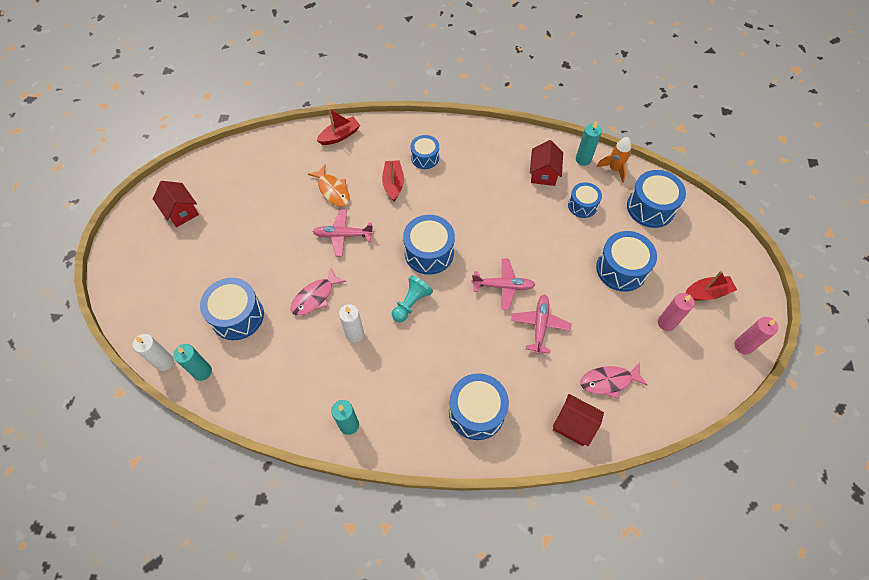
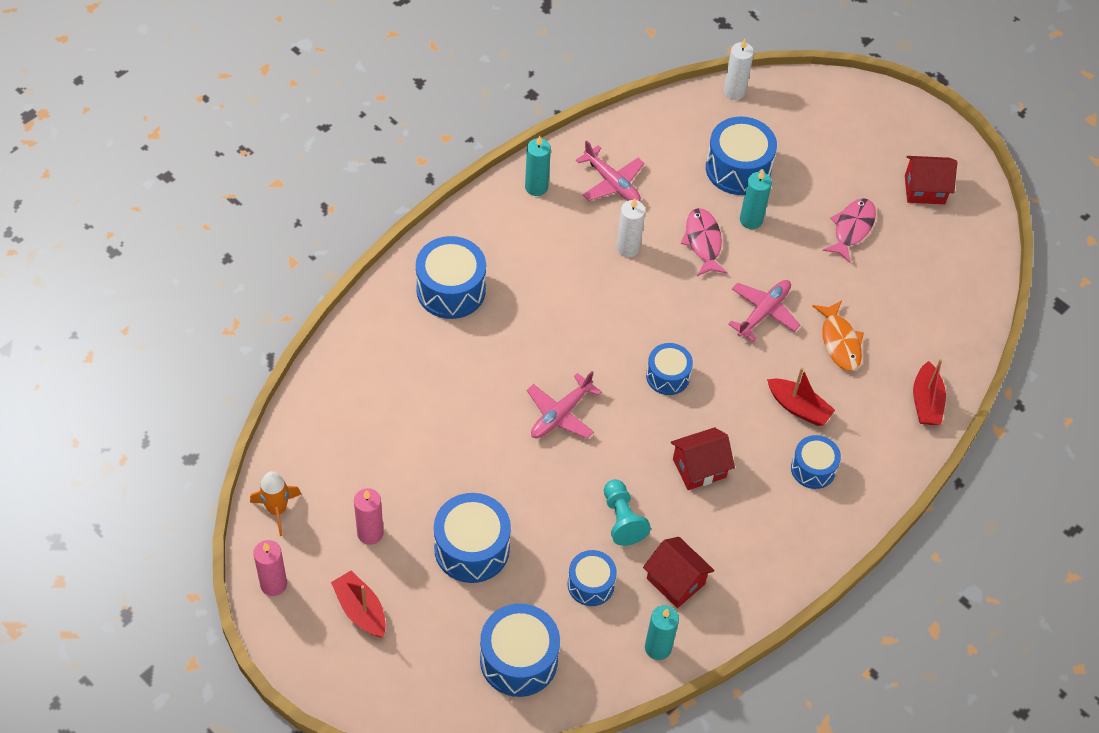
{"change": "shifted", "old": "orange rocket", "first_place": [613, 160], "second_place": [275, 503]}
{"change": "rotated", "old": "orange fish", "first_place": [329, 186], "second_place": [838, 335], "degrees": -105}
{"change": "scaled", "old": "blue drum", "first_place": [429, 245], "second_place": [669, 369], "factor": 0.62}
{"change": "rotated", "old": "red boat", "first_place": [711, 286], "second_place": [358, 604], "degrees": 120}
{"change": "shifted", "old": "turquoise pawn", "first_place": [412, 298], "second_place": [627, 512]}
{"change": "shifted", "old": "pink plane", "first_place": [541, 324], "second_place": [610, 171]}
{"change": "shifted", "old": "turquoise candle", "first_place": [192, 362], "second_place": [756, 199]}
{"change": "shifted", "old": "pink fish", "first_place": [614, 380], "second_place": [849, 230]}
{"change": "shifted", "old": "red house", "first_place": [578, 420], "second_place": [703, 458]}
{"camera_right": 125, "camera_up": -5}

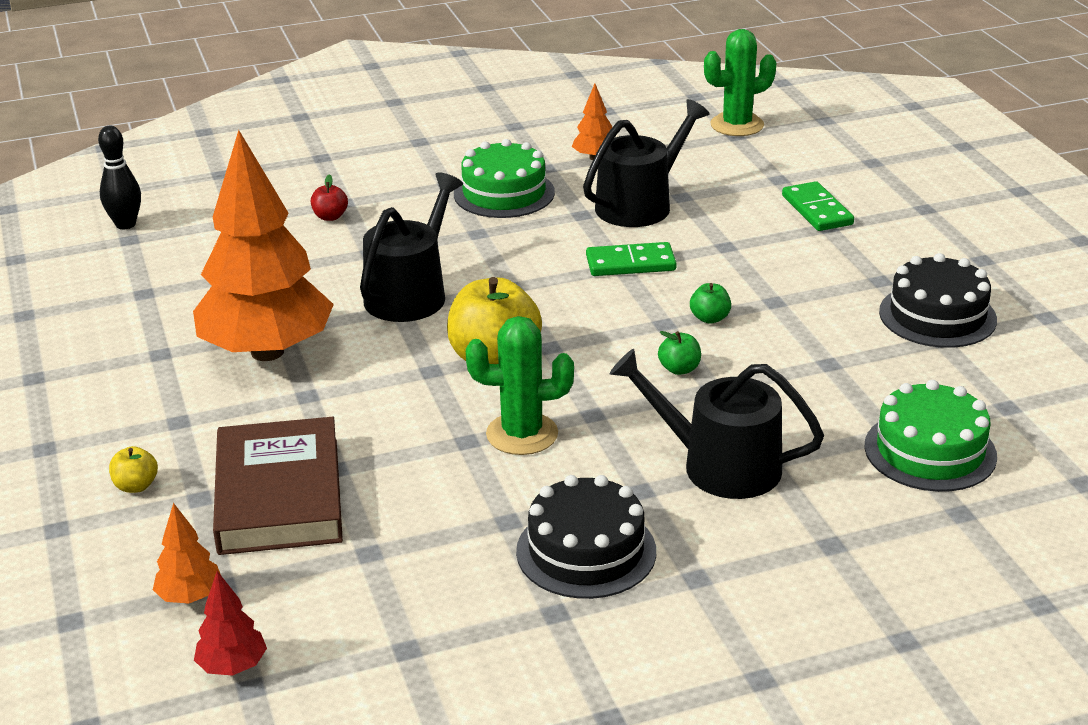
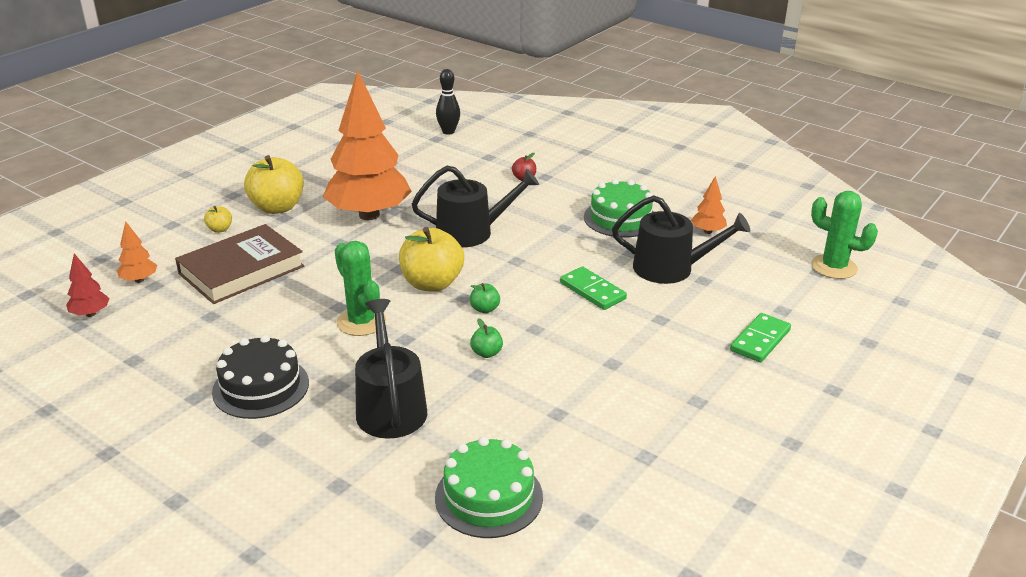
{"change": "gone", "old": "black cake", "first_place": [938, 300]}
{"change": "shifted", "old": "green apple", "first_place": [710, 303], "second_place": [485, 298]}
{"change": "new", "new": "yellow apple", "second_place": [274, 184]}
{"camera_right": 55, "camera_up": 0}

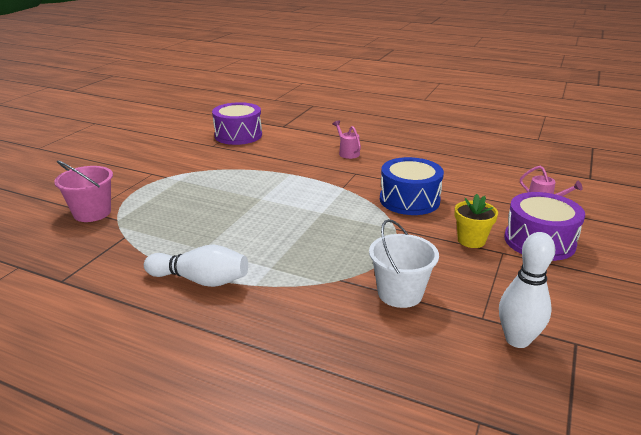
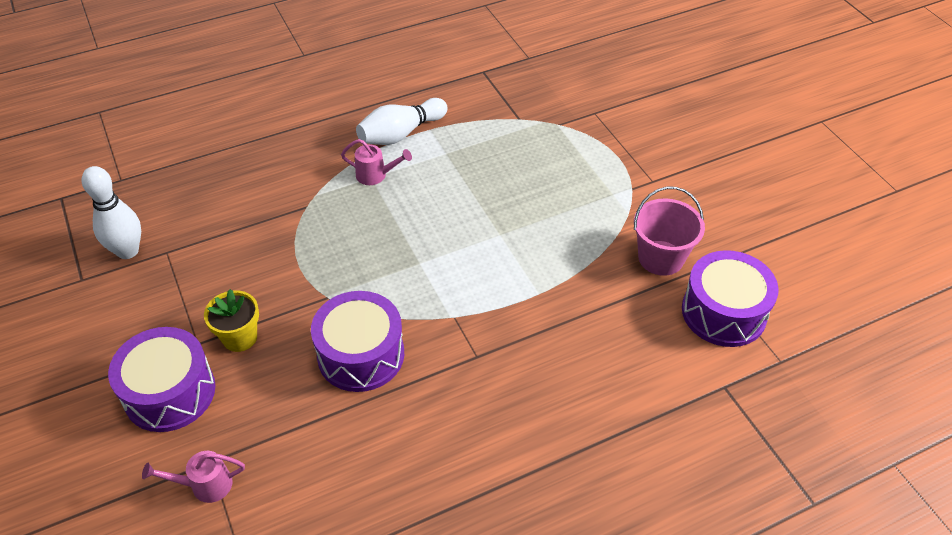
{"change": "shifted", "old": "pink watering can", "first_place": [347, 139], "second_place": [376, 162]}
{"change": "repainted", "old": "blue drum", "new": "purple drum", "first_place": [412, 186], "second_place": [357, 341]}
{"change": "shifted", "old": "pink bucket", "first_place": [83, 191], "second_place": [669, 231]}
{"change": "gone", "old": "white bucket", "first_place": [404, 263]}
{"camera_right": 130, "camera_up": 20}

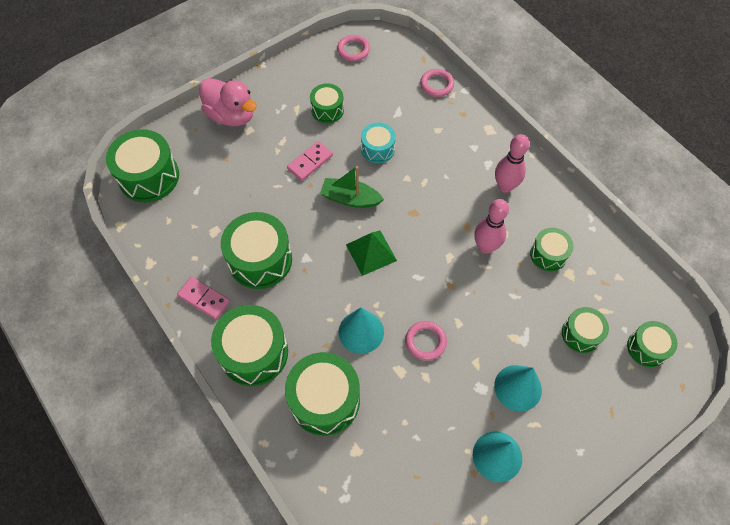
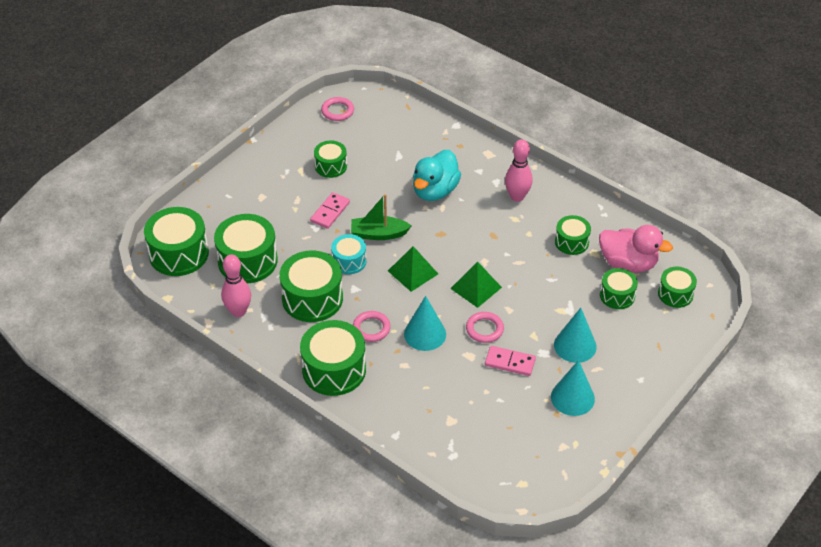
{"change": "shifted", "old": "pink ring", "first_place": [437, 83], "second_place": [372, 326]}
{"change": "shifted", "old": "pink duck", "first_place": [228, 102], "second_place": [636, 249]}
{"change": "shifted", "old": "turquoise drum", "first_place": [378, 142], "second_place": [348, 254]}
{"change": "shifted", "old": "pink bowling pin", "first_place": [491, 226], "second_place": [236, 285]}
{"change": "shifted", "old": "pink domino", "first_place": [203, 297], "second_place": [510, 361]}
{"change": "shifted", "old": "green drum", "first_place": [322, 394], "second_place": [246, 248]}
{"change": "new", "new": "turquoise duck", "second_place": [437, 175]}
{"change": "new", "new": "green pyramid", "second_place": [476, 285]}
{"camera_right": -15, "camera_up": -15}

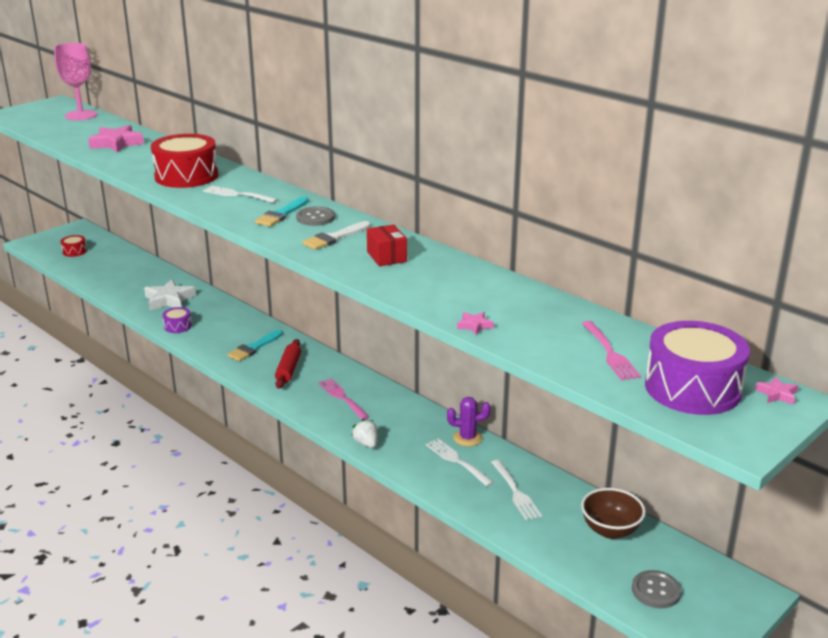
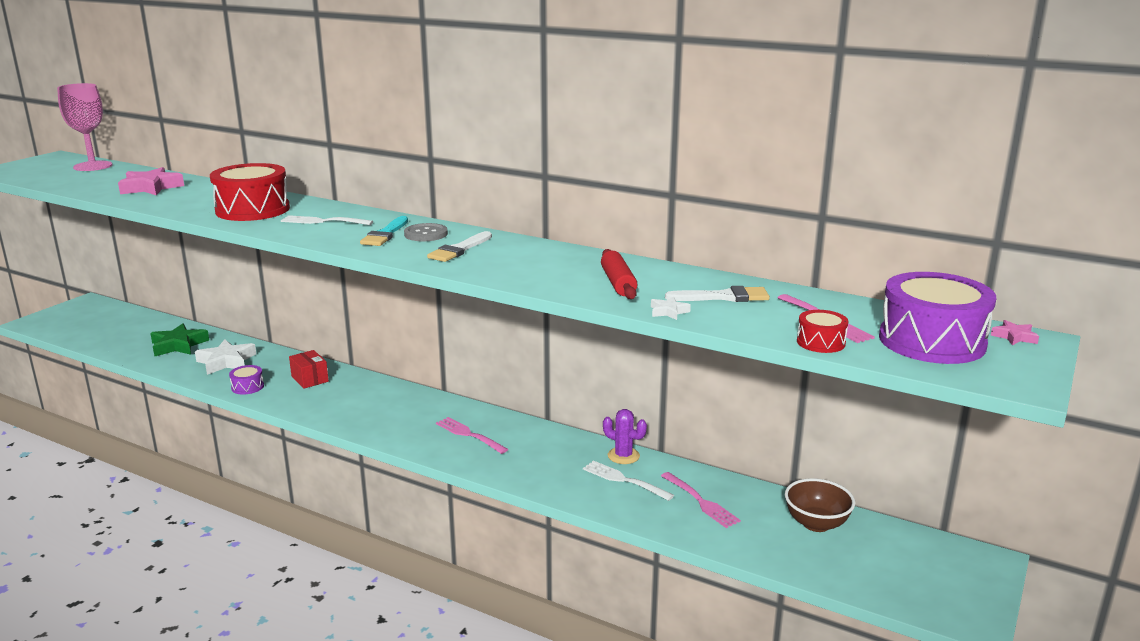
{"change": "shifted", "old": "red box", "first_place": [387, 245], "second_place": [309, 369]}
{"change": "shifted", "old": "red drum", "first_place": [73, 246], "second_place": [822, 331]}
{"change": "repainted", "old": "pink star", "new": "white star", "first_place": [475, 323], "second_place": [671, 308]}
{"change": "gone", "old": "turquoise brush", "first_place": [255, 345]}
{"change": "shifted", "old": "red rolling pin", "first_place": [288, 364], "second_place": [619, 274]}
{"change": "rotated", "old": "purple cactus", "first_place": [469, 421], "second_place": [625, 436], "degrees": 45}
{"change": "gone", "old": "white strawberry", "first_place": [364, 433]}
{"change": "repainted", "old": "white fork", "new": "pink fork", "first_place": [516, 490], "second_place": [701, 500]}
{"change": "gone", "old": "grey button", "first_place": [656, 589]}
{"change": "new", "new": "white brush", "second_place": [717, 294]}
{"change": "new", "new": "green star", "second_place": [179, 340]}
{"camera_right": -15, "camera_up": -5}

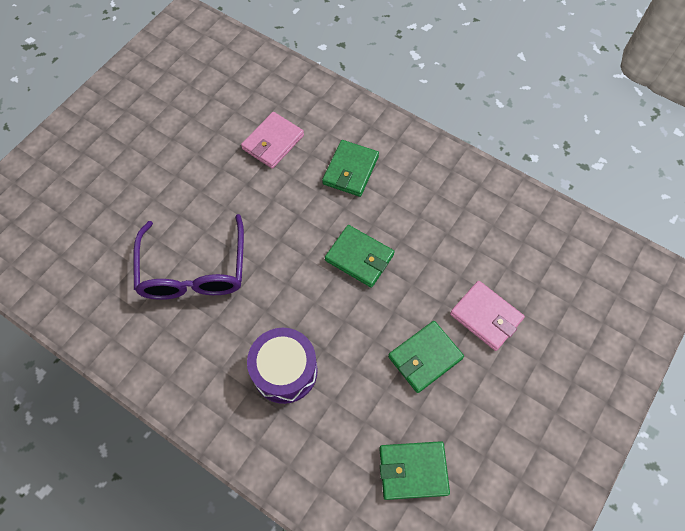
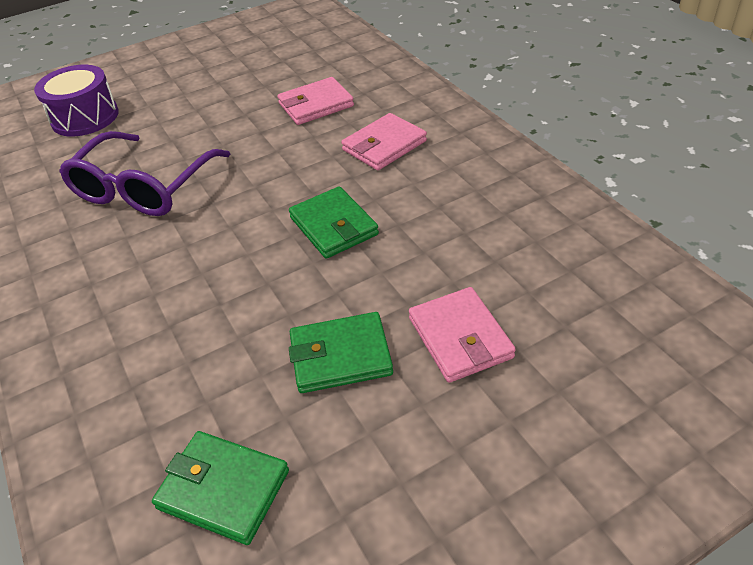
{"change": "repainted", "old": "green wallet", "new": "pink wallet", "first_place": [350, 168], "second_place": [384, 141]}
{"change": "shifted", "old": "purple drum", "first_place": [282, 366], "second_place": [76, 100]}
{"camera_right": 30, "camera_up": -20}

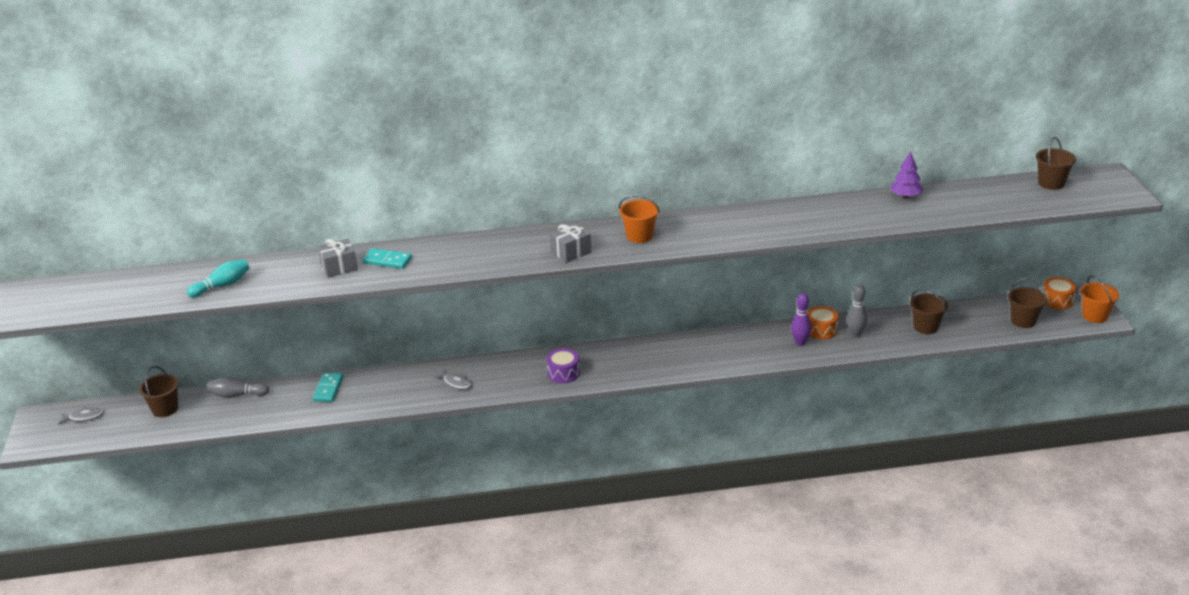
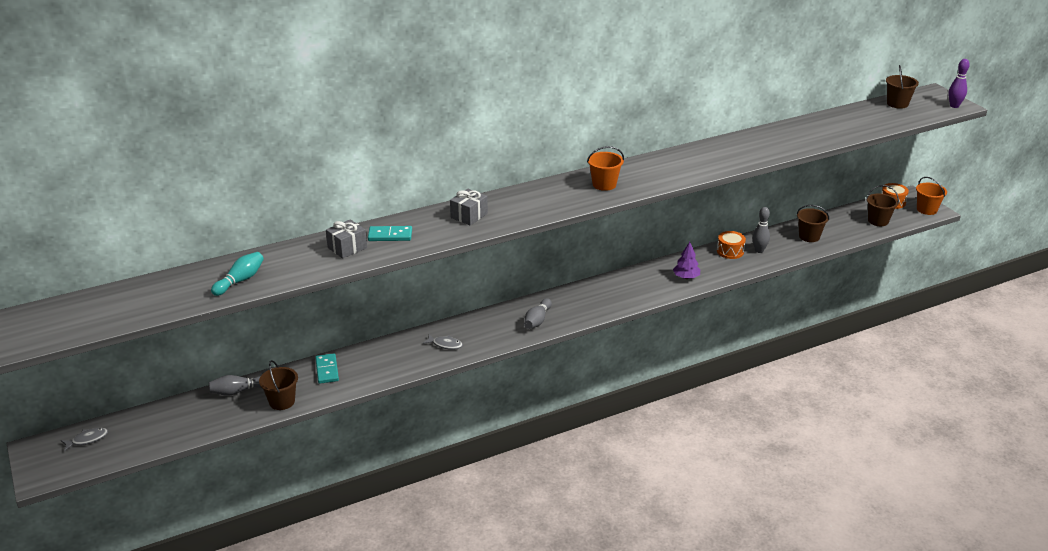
{"change": "shifted", "old": "purple tree", "first_place": [907, 174], "second_place": [686, 260]}
{"change": "shifted", "old": "grey gift", "first_place": [570, 243], "second_place": [469, 207]}
{"change": "shifted", "old": "purple bowling pin", "first_place": [801, 319], "second_place": [959, 83]}
{"change": "swapped", "old": "purple drum", "new": "grey bowling pin", "first_place": [563, 365], "second_place": [538, 313]}
{"change": "shifted", "old": "brown bucket", "first_place": [159, 391], "second_place": [278, 385]}
{"camera_right": -20, "camera_up": 0}

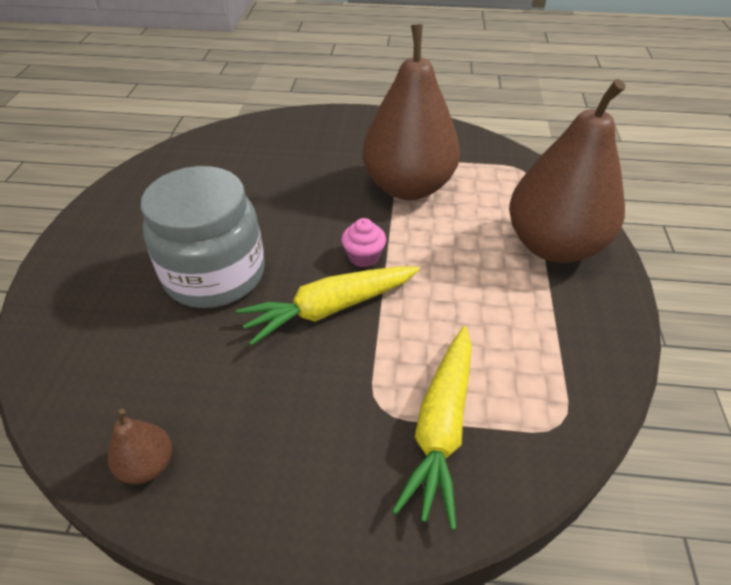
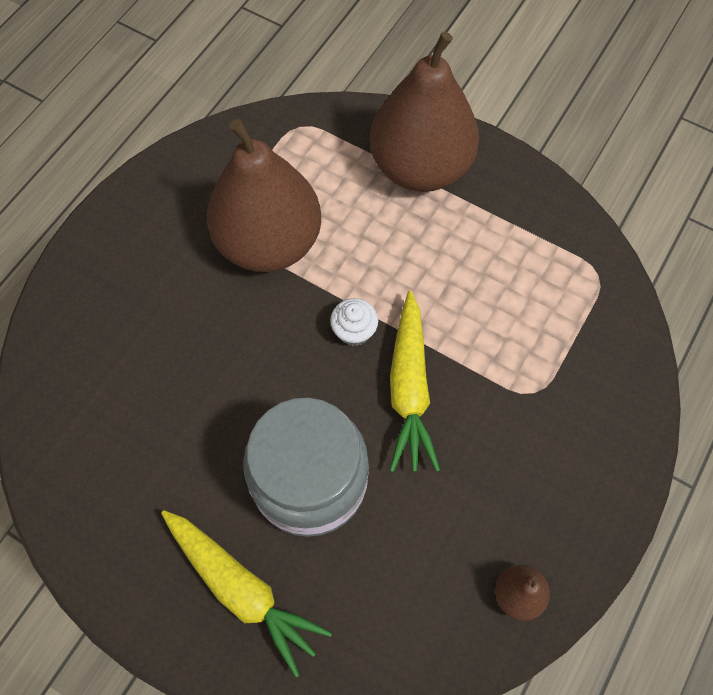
{"change": "repainted", "old": "pink cupcake", "new": "white cupcake", "first_place": [364, 243], "second_place": [354, 322]}
{"change": "shifted", "old": "yellow carrot", "first_place": [432, 428], "second_place": [246, 593]}
{"camera_right": -65, "camera_up": 20}

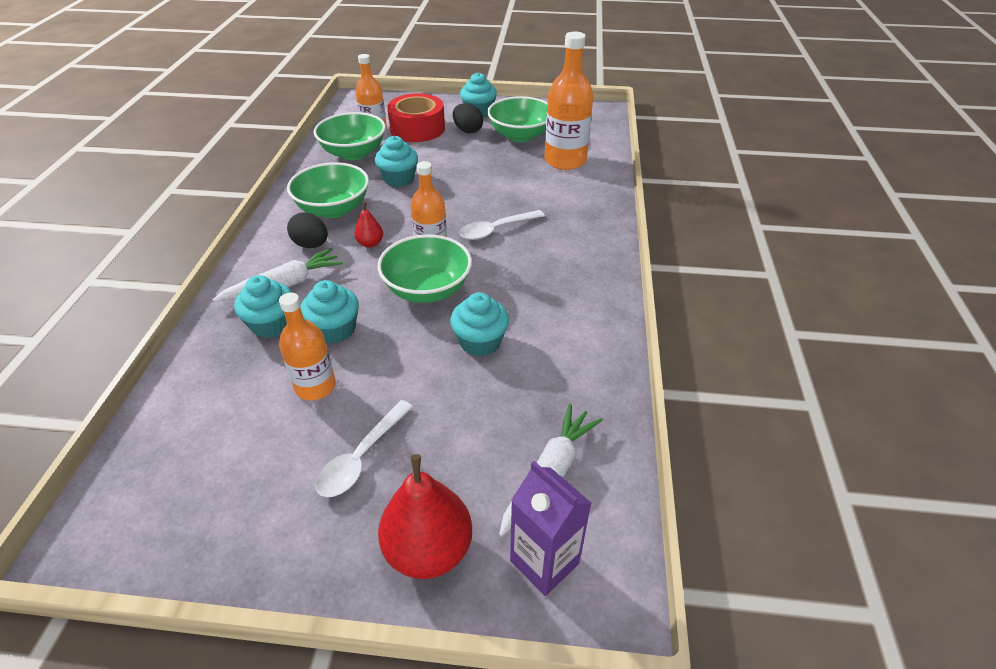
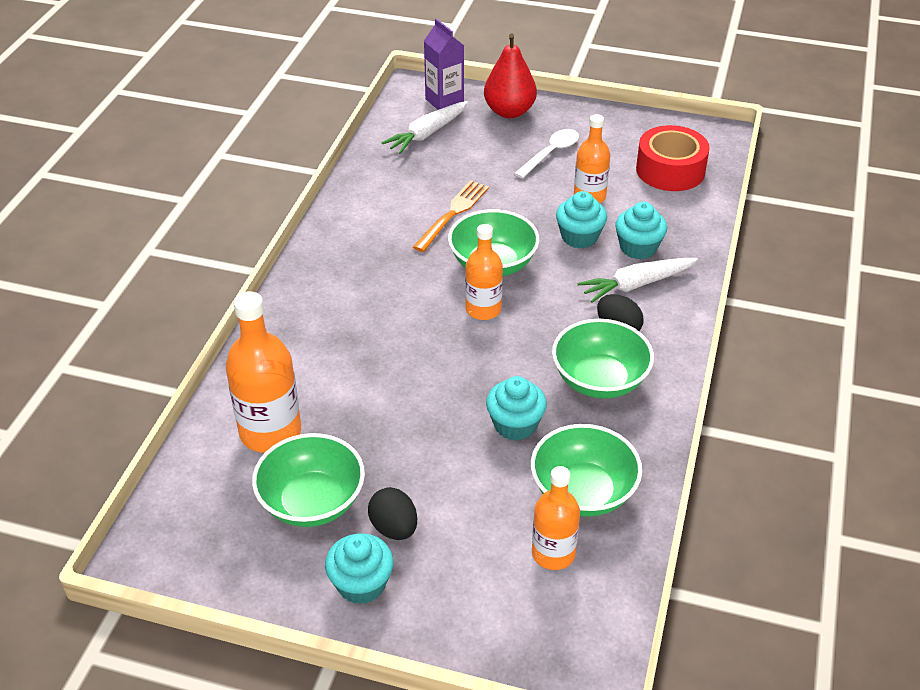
{"change": "shifted", "old": "red tape", "first_place": [416, 117], "second_place": [673, 158]}
{"change": "gone", "old": "red pear", "first_place": [369, 225]}
{"change": "gone", "old": "white spoon", "first_place": [502, 225]}
{"change": "swapped", "old": "turquoise cupcake", "new": "orange fork", "first_place": [479, 324], "second_place": [451, 216]}
{"camera_right": -170, "camera_up": 0}

